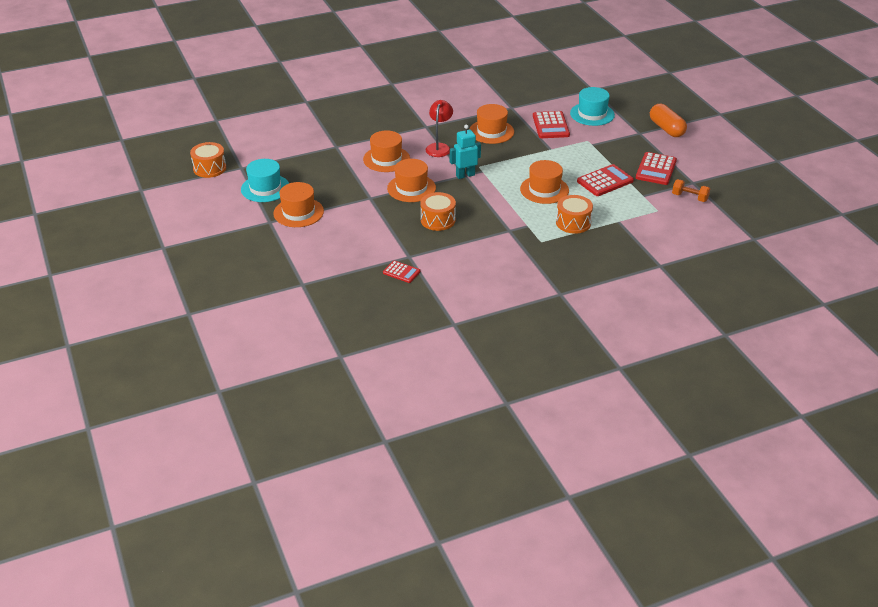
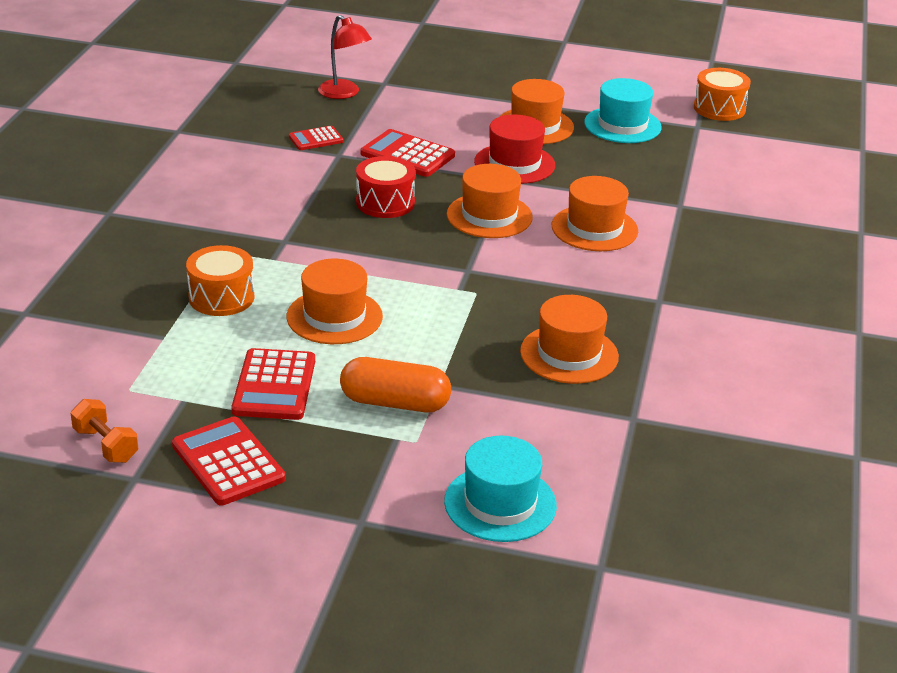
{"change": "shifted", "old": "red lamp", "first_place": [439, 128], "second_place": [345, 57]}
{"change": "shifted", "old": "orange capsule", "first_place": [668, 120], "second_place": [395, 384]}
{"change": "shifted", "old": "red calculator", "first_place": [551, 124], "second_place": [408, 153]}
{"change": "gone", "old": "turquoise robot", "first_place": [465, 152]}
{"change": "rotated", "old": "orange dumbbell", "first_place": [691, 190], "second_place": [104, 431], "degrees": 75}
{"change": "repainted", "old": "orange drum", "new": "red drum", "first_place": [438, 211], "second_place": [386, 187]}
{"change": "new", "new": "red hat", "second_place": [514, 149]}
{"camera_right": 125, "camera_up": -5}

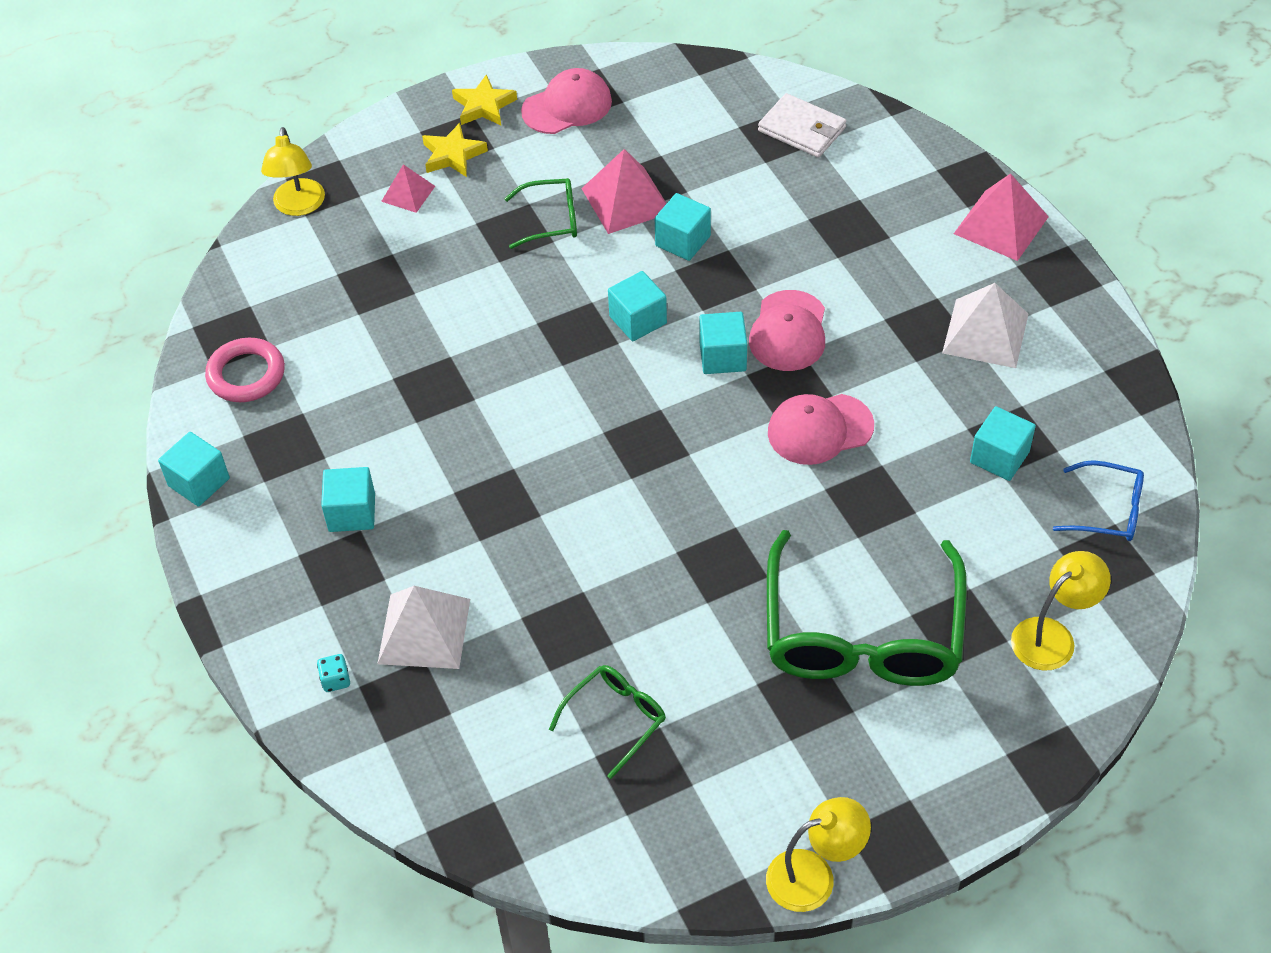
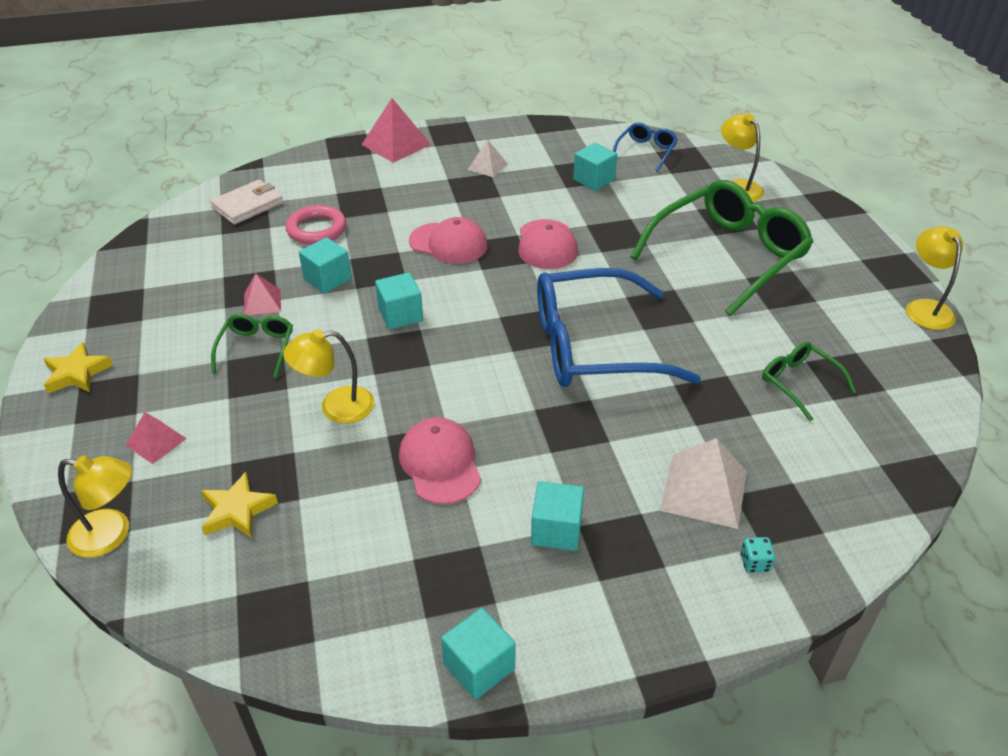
{"change": "shifted", "old": "pink cap", "first_place": [566, 101], "second_place": [440, 460]}
{"change": "shifted", "old": "yellow star", "first_place": [455, 150], "second_place": [239, 505]}
{"change": "scaled", "old": "pink pyramid", "first_place": [624, 191], "second_place": [262, 294], "factor": 0.58}
{"change": "scaled", "old": "white pyramid", "first_place": [985, 325], "second_place": [488, 158], "factor": 0.58}
{"change": "gone", "old": "turquoise cube", "first_place": [723, 343]}
{"change": "shifted", "old": "pink ring", "first_place": [245, 370], "second_place": [316, 225]}
{"change": "rotated", "old": "green glasses", "first_place": [867, 608], "second_place": [721, 248], "degrees": -60}
{"change": "new", "new": "blue glasses", "second_place": [619, 327]}
{"change": "new", "new": "yellow lamp", "second_place": [328, 376]}
{"camera_right": -80, "camera_up": -10}

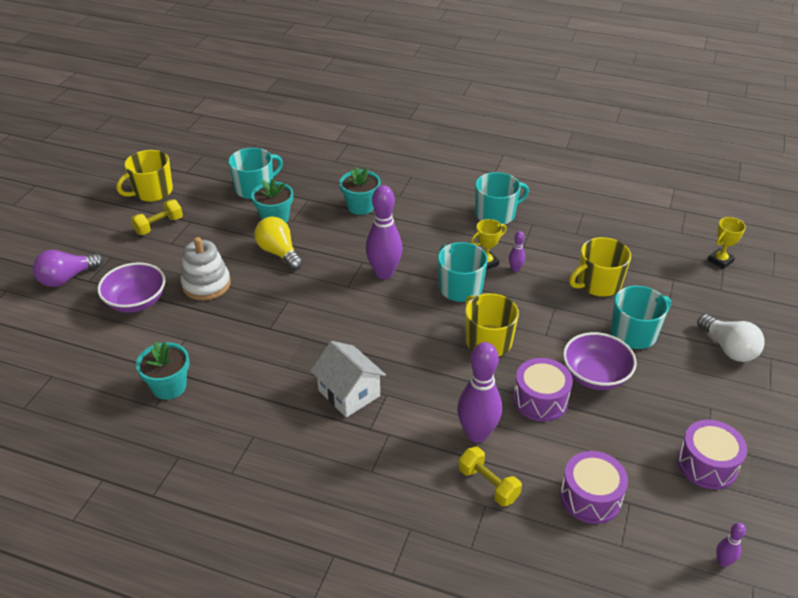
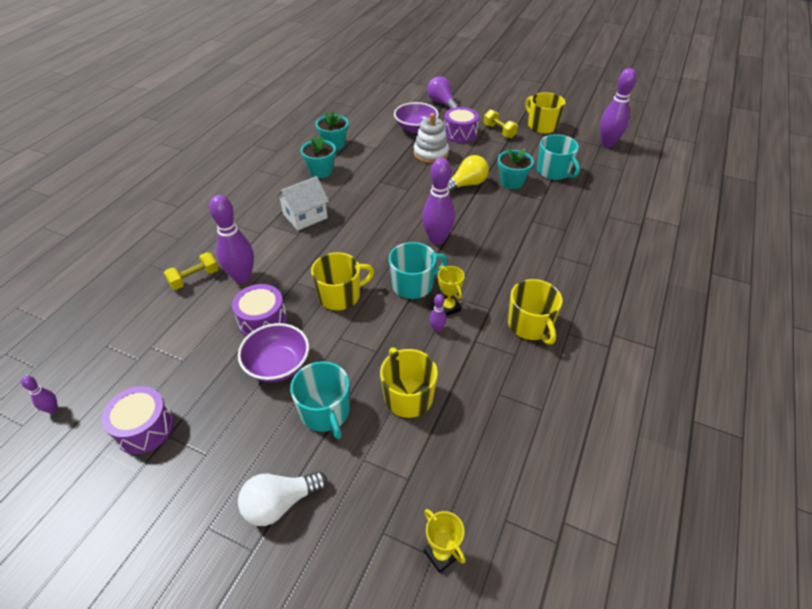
{"change": "shifted", "old": "turquoise flower pot", "first_place": [360, 191], "second_place": [318, 157]}
{"change": "repainted", "old": "turquoise mug", "new": "yellow mug", "first_place": [502, 198], "second_place": [535, 312]}
{"change": "shifted", "old": "purple drum", "first_place": [594, 487], "second_place": [461, 125]}
{"change": "new", "new": "purple bowling pin", "second_place": [618, 108]}
{"camera_right": 95, "camera_up": 5}

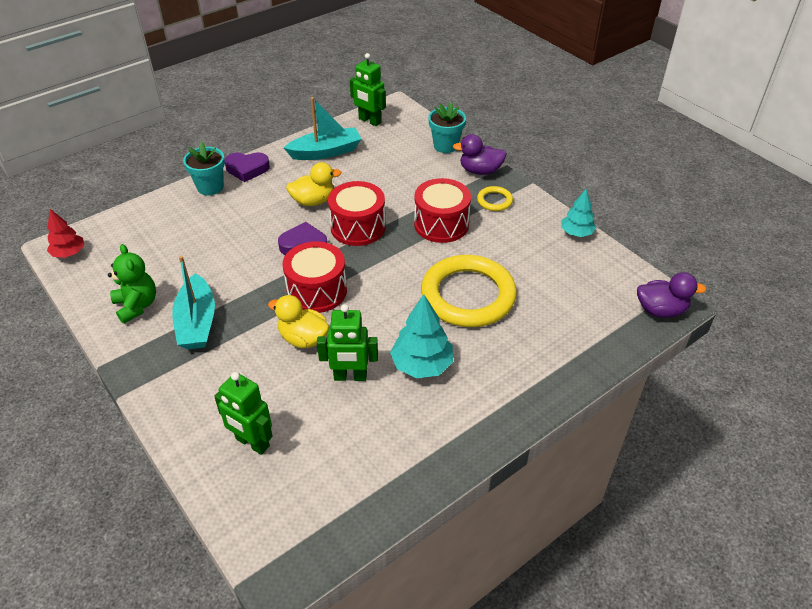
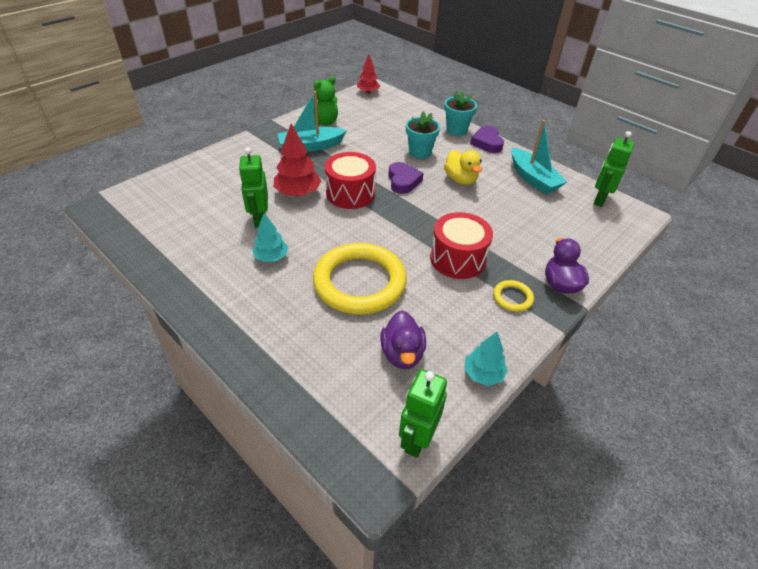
{"change": "shifted", "old": "turquoise flower pot", "first_place": [447, 127], "second_place": [423, 135]}
{"change": "gone", "old": "red drum", "first_place": [357, 213]}
{"change": "shifted", "old": "purple duck", "first_place": [671, 295], "second_place": [403, 340]}
{"change": "scaled", "old": "turquoise tree", "first_place": [421, 336], "second_place": [270, 237], "factor": 0.65}
{"change": "swapped", "old": "yellow duck", "new": "red tree", "first_place": [298, 321], "second_place": [298, 160]}
{"change": "shifted", "old": "green robot", "first_place": [243, 413], "second_place": [423, 413]}
{"camera_right": 80, "camera_up": 0}

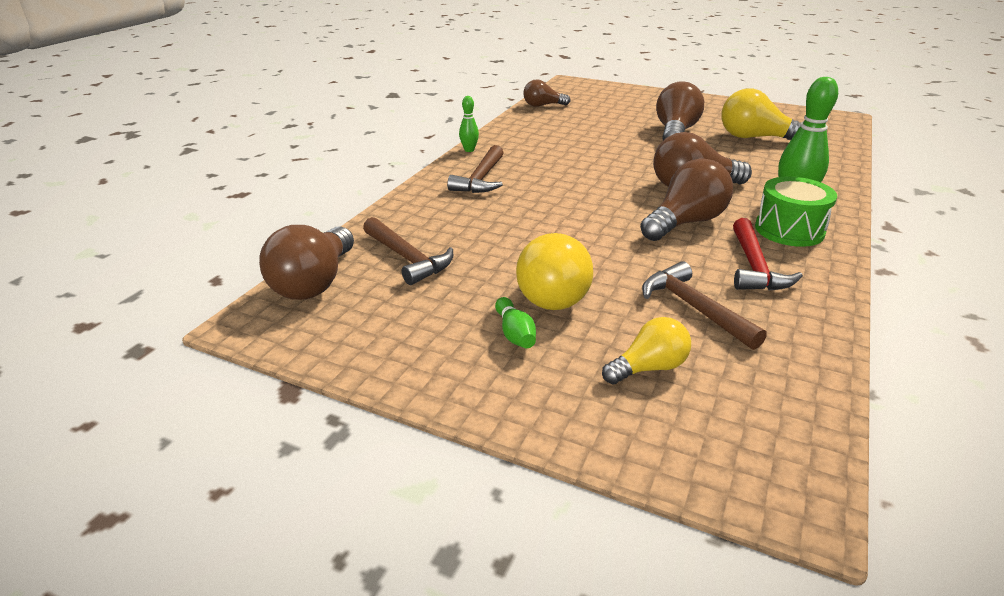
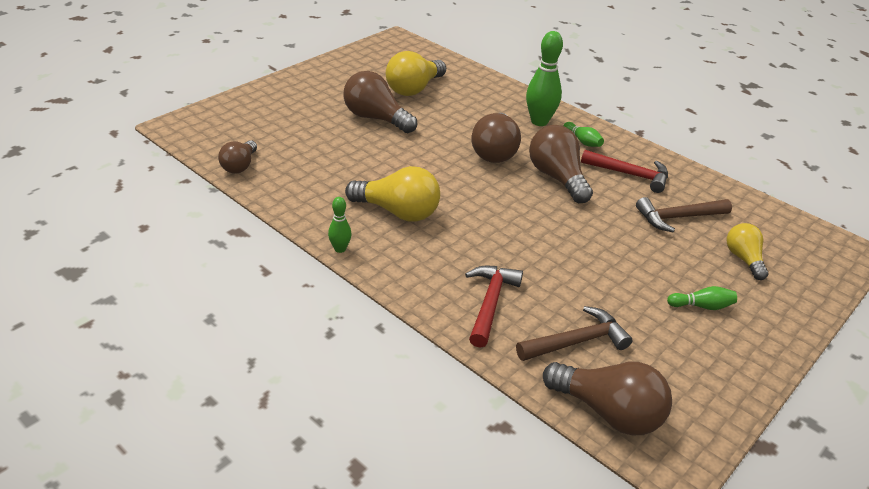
{"change": "gone", "old": "brown hammer", "first_place": [475, 169]}
{"change": "swapped", "old": "green drum", "new": "green bowling pin", "first_place": [796, 211], "second_place": [583, 134]}
{"change": "shifted", "old": "yellow light bulb", "first_place": [554, 271], "second_place": [392, 194]}
{"change": "new", "new": "red hammer", "second_place": [494, 307]}
{"camera_right": -75, "camera_up": 5}

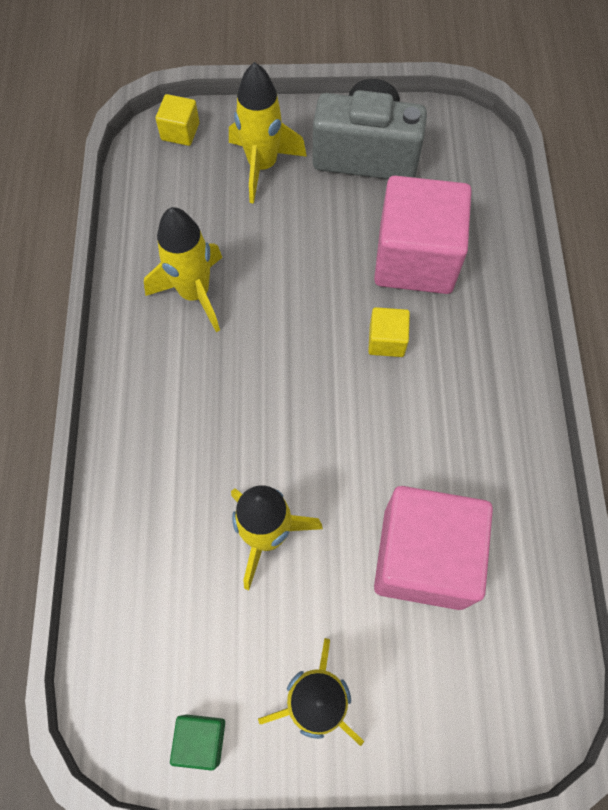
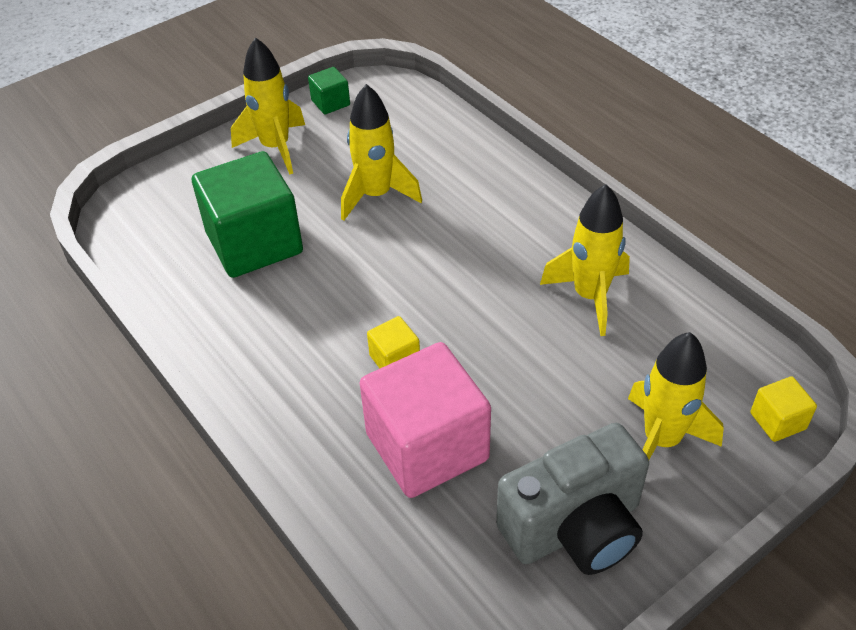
{"change": "repainted", "old": "pink cube", "new": "green cube", "first_place": [433, 548], "second_place": [247, 214]}
{"camera_right": 145, "camera_up": -20}

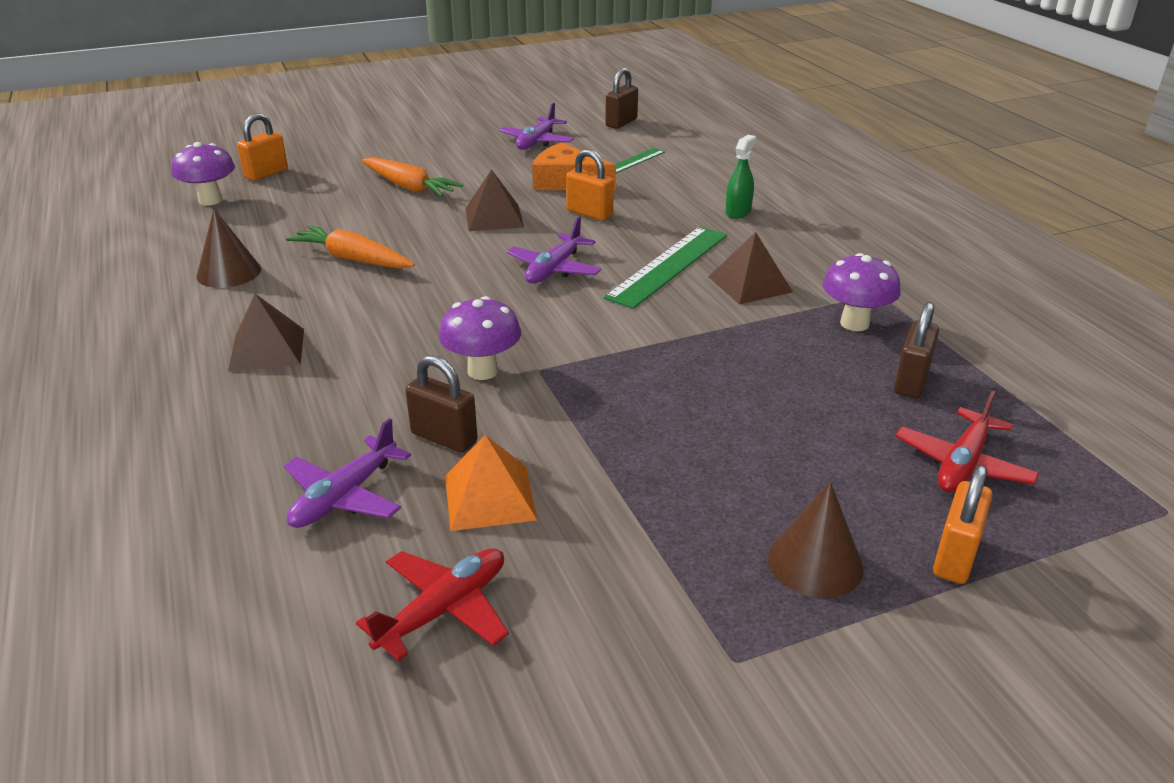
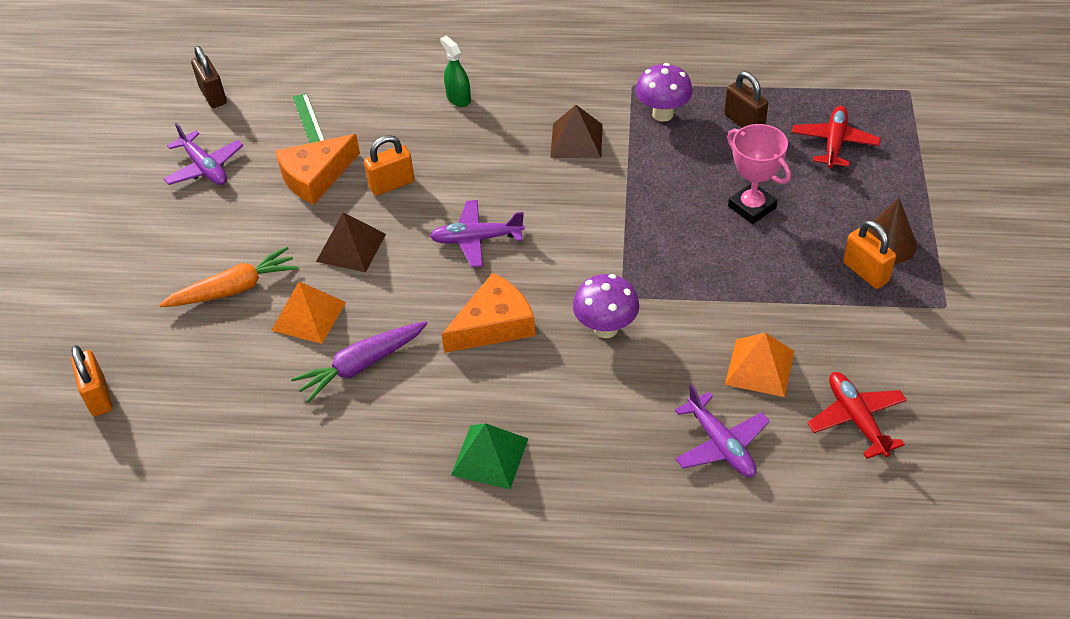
{"change": "gone", "old": "purple mushroom", "first_place": [203, 174]}
{"change": "gone", "old": "brown cone", "first_place": [228, 248]}
{"change": "rotated", "old": "purple plane", "first_place": [554, 250], "second_place": [477, 234], "degrees": 120}
{"change": "repainted", "old": "orange carrot", "new": "purple carrot", "first_place": [350, 247], "second_place": [359, 362]}
{"change": "gone", "old": "green ruler", "first_place": [665, 268]}
{"change": "repainted", "old": "brown pyramid", "new": "green pyramid", "first_place": [266, 333], "second_place": [489, 456]}
{"change": "gone", "old": "brown padlock", "first_place": [441, 404]}
{"change": "rotated", "old": "red plane", "first_place": [967, 442], "second_place": [836, 137], "degrees": -135}
{"change": "shifted", "old": "orange padlock", "first_place": [963, 524], "second_place": [869, 254]}
{"change": "new", "new": "pink trophy", "second_place": [759, 174]}
{"change": "new", "new": "orange cheese", "second_place": [488, 313]}
{"change": "new", "new": "orange pyramid", "second_place": [308, 313]}
{"camera_right": -60, "camera_up": 15}

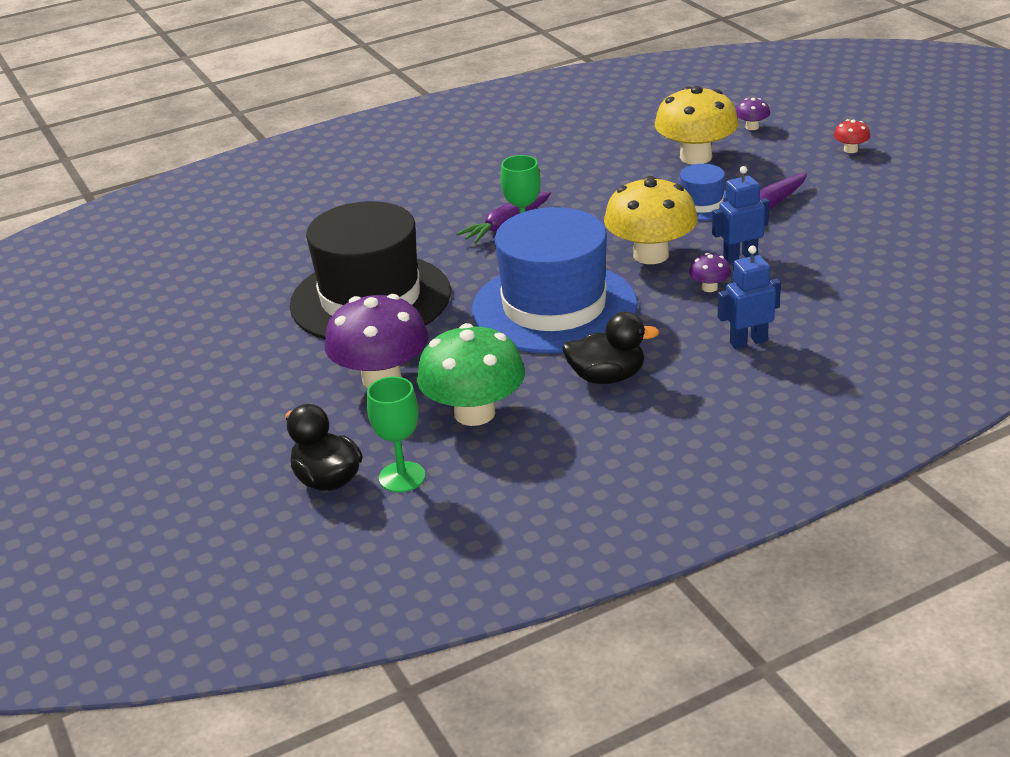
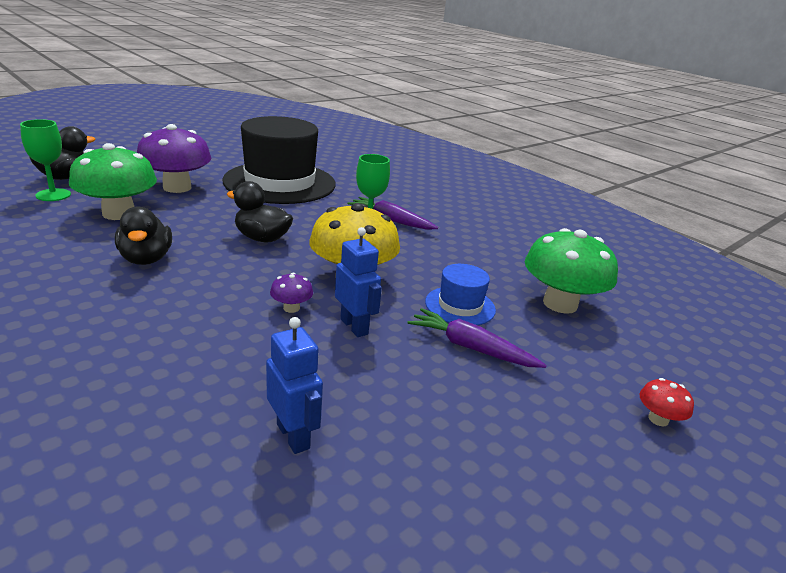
{"change": "repainted", "old": "yellow mushroom", "new": "green mushroom", "first_place": [697, 125], "second_place": [571, 271]}
{"change": "gone", "old": "purple mushroom", "first_place": [753, 114]}
{"change": "swapped", "old": "blue hat", "new": "black duck", "first_place": [555, 280], "second_place": [260, 211]}
{"change": "shifted", "old": "blue robot", "first_place": [749, 297], "second_place": [294, 385]}
{"camera_right": 70, "camera_up": -5}

